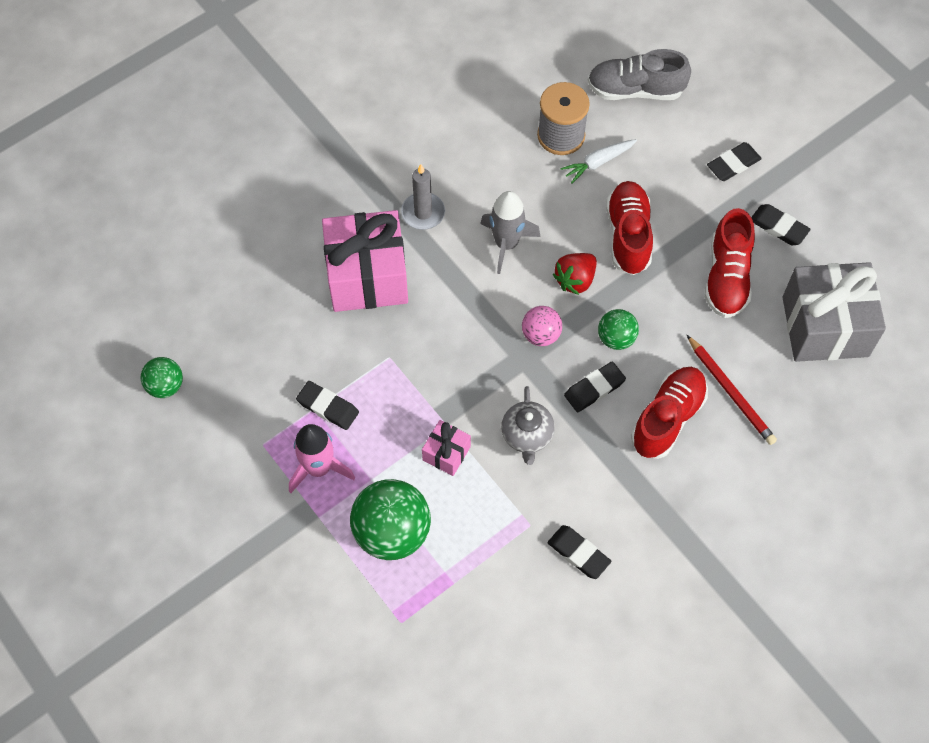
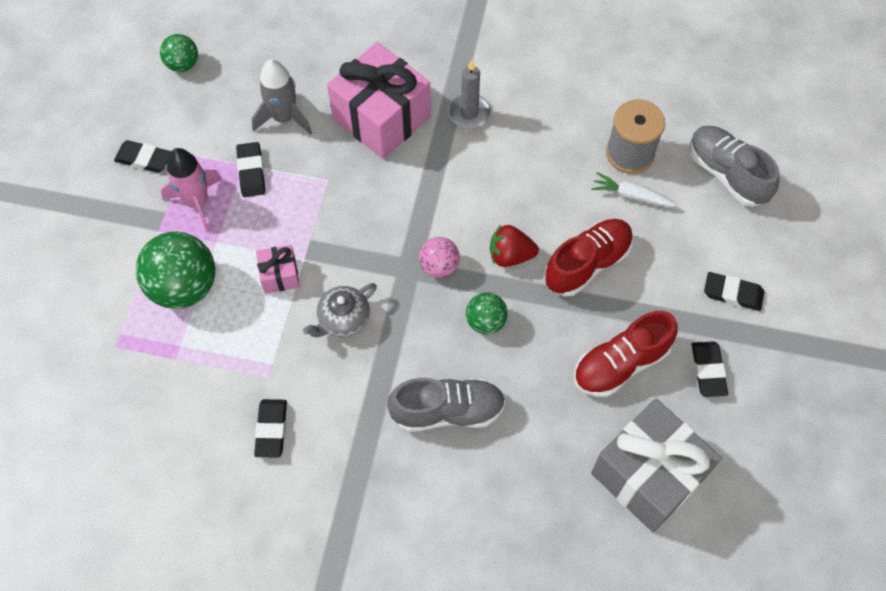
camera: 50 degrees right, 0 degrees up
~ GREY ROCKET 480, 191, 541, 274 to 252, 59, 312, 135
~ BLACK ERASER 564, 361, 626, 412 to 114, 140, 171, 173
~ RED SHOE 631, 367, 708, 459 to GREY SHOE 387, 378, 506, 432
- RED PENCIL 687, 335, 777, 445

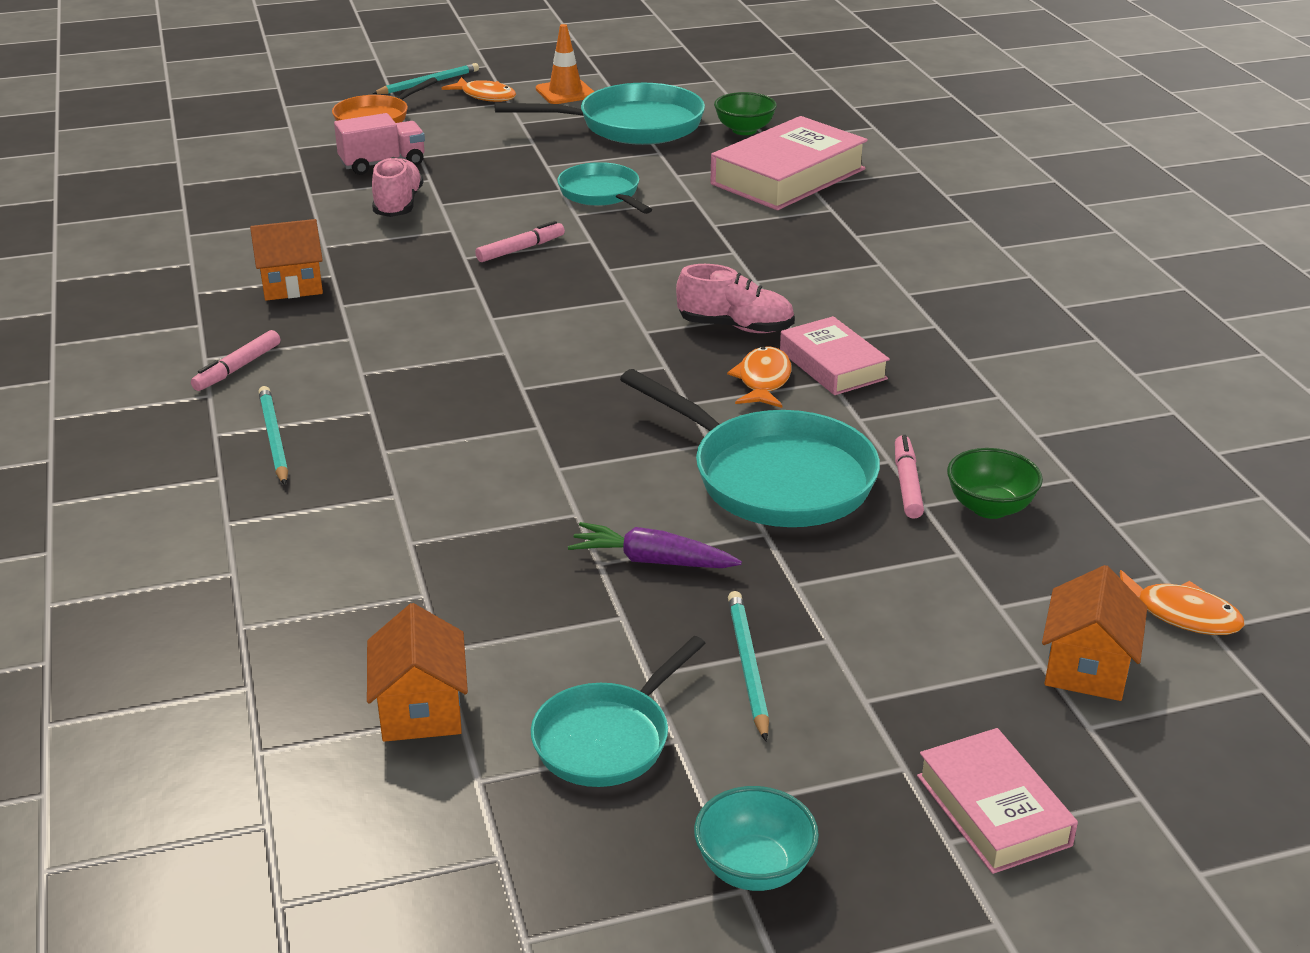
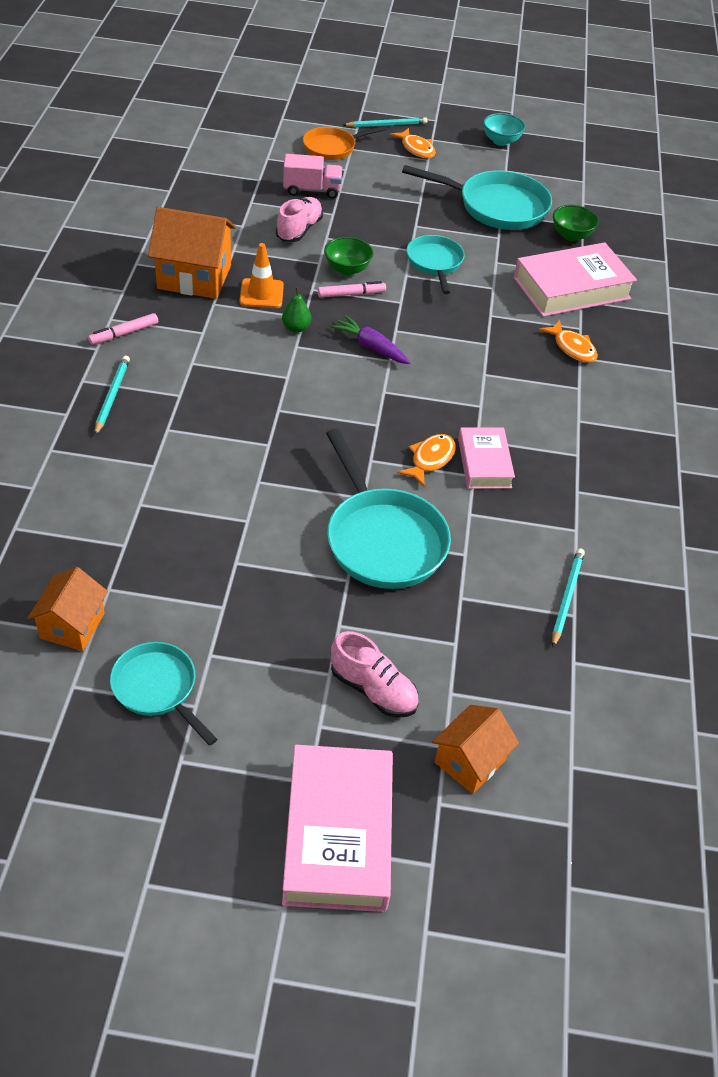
camera: 20 degrees right, 15 degrees up
~ ORANGE HOUSE 250, 219, 323, 301 = 148, 207, 236, 299 x1.62
~ TURQUOISE PAN 531, 636, 706, 787 = 110, 642, 217, 746 75 degrees clockwise
~ ORANGE TRAFFIC CONE 536, 24, 594, 104 to 240, 243, 284, 308
~ PURPLE CARROT 568, 522, 742, 568 to 331, 315, 410, 364
~ PINK SHOE 676, 264, 795, 333 to 331, 631, 419, 718
~ TURQUOISE BOWL 694, 786, 819, 891 to 483, 113, 525, 146
~ TURQUOISE PENCIL 728, 591, 769, 741 to 552, 548, 585, 647
- PINK MARKER 895, 435, 924, 519
~ PINK BOOK 917, 728, 1078, 874 = 282, 745, 393, 912 x1.70
~ GREEN BOWL 947, 448, 1043, 519 to 324, 237, 373, 275
~ ORANGE FISH 1120, 570, 1244, 635 to 539, 320, 598, 363
+ GREEN PEAR 282, 287, 311, 333

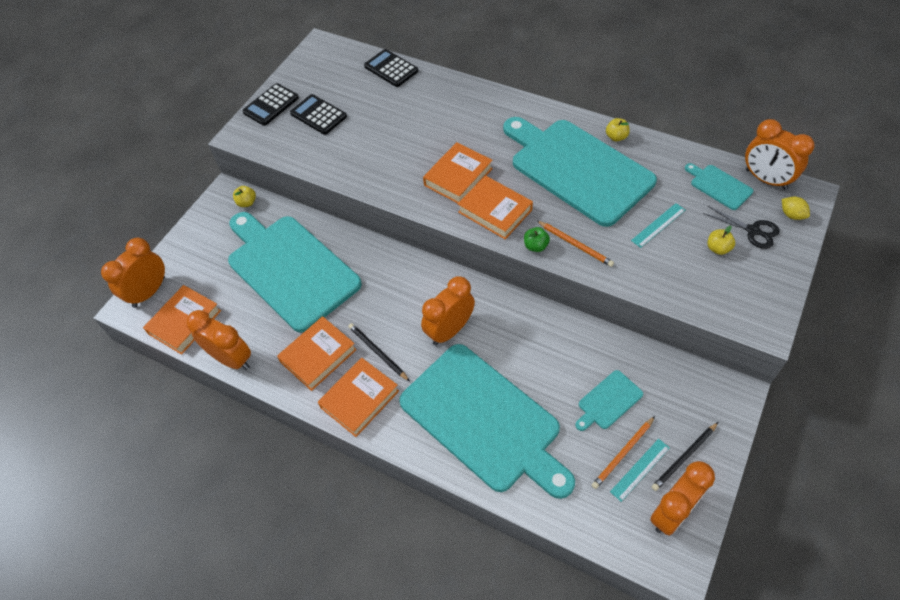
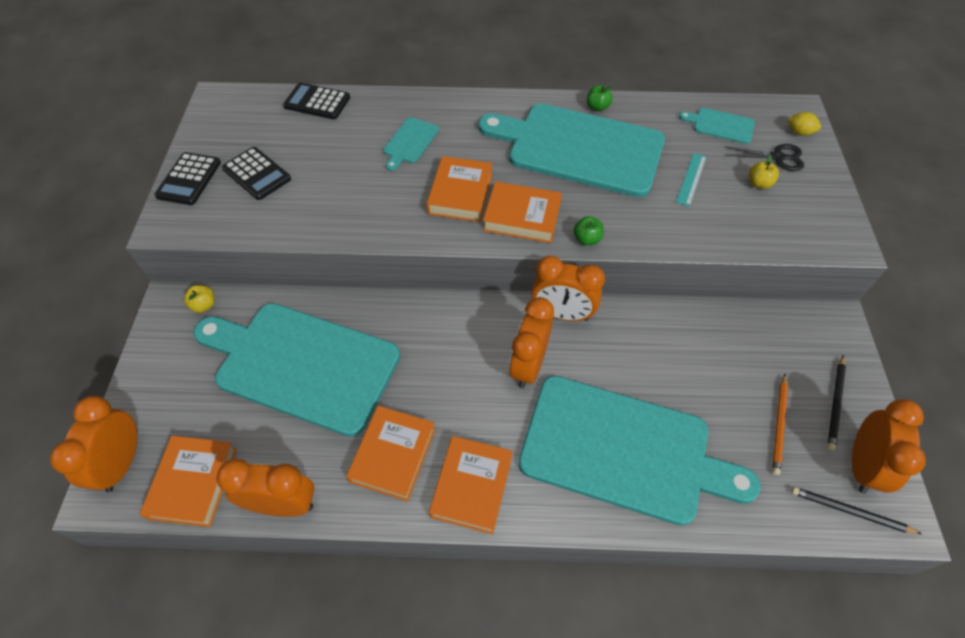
camera: 30 degrees left, 0 degrees up
~ BLACK CALCULATOR 290, 94, 347, 135 = 222, 147, 291, 200 150 degrees counterclockwise
~ BLACK PENCIL 348, 323, 410, 381 to 791, 487, 921, 534
- ORANGE PENCIL 537, 221, 614, 267
~ TURQUOISE CUTTING BOARD 575, 370, 643, 431 to 383, 117, 439, 171
~ YELLOW APPLE 606, 118, 630, 141 to GREEN APPLE 587, 85, 613, 111
- TURQUOISE RULER 610, 439, 670, 502
~ ORANGE CLOCK 745, 119, 815, 190 to 532, 256, 605, 321

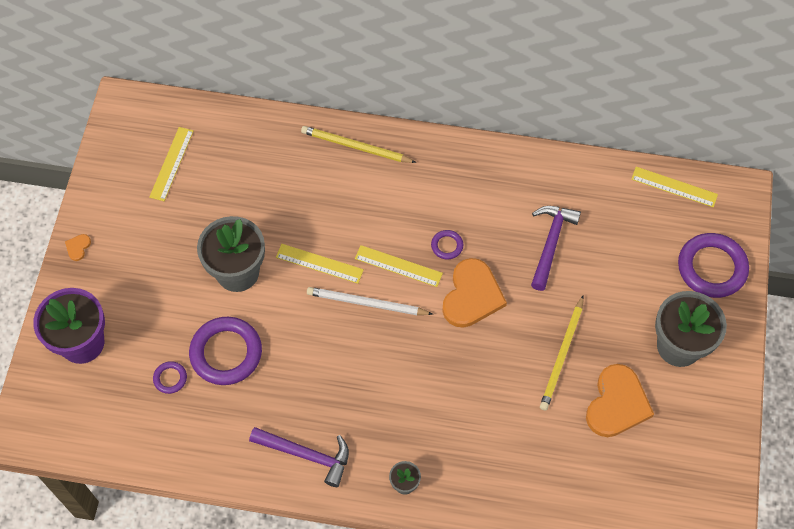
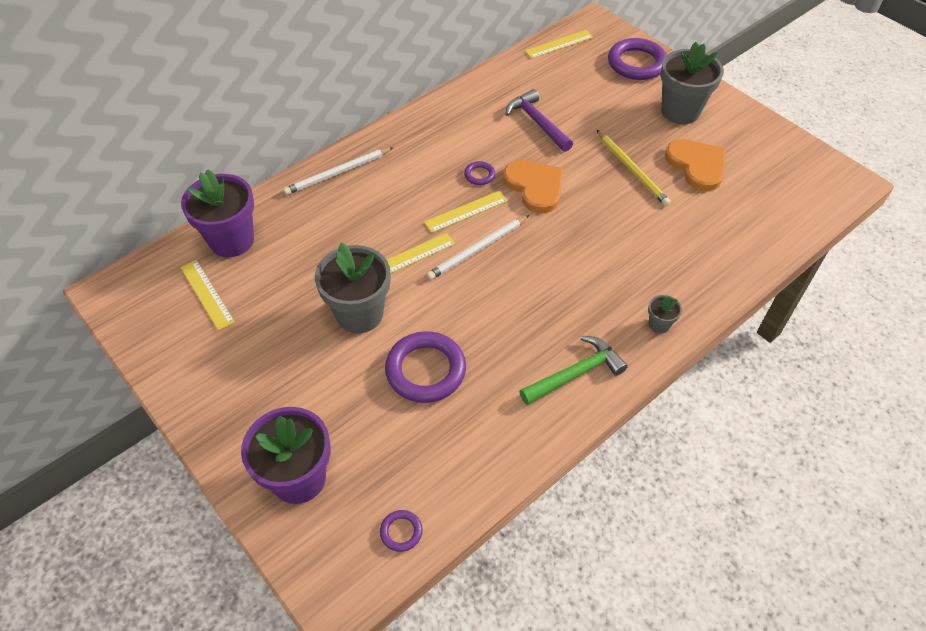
camera: 50 degrees left, 10 degrees down
- ORANGE HEART 65, 234, 91, 261
~ PURPLE RING 153, 361, 187, 394 to 380, 510, 423, 552
~ PURPLE HAMMER 249, 427, 349, 487 to GREEN HAMMER 519, 336, 628, 405
~ YELLOW PENCIL 301, 126, 417, 163 to WHITE PENCIL 283, 147, 394, 195
+ PURPLE FLOWER POT 181, 169, 254, 257

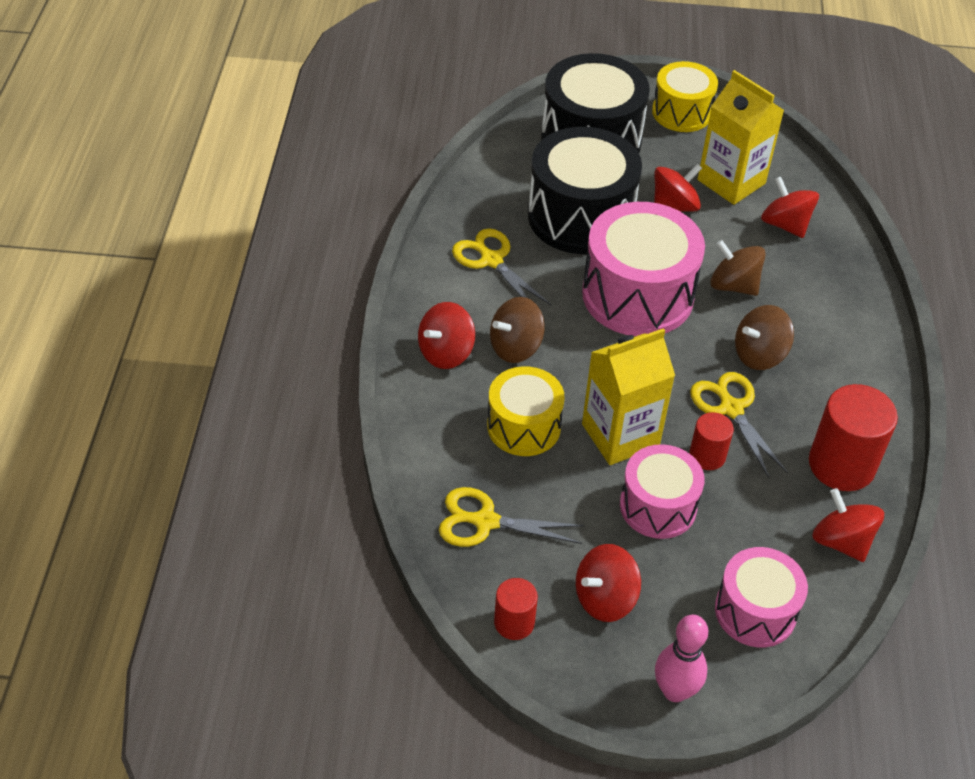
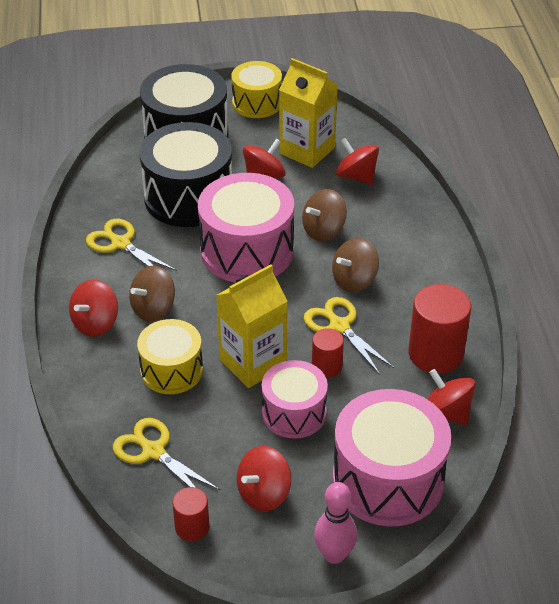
camera: 10 degrees left, 5 degrees down
~ YELLOW SCISSORS 439, 487, 585, 547 = 113, 418, 220, 490 45 degrees clockwise
~ BROWN SPINNING TOP 710, 240, 766, 296 = 302, 189, 347, 241 60 degrees counterclockwise
~ PINK DRUM 715, 547, 808, 647 = 333, 389, 451, 526 x1.64

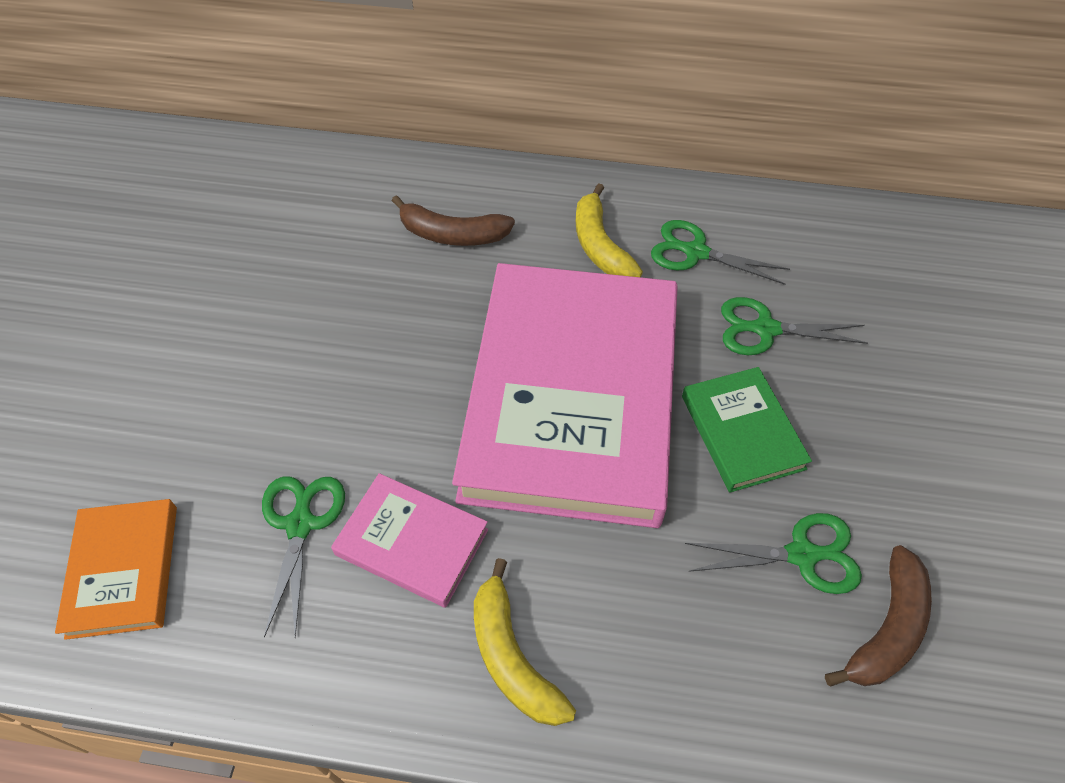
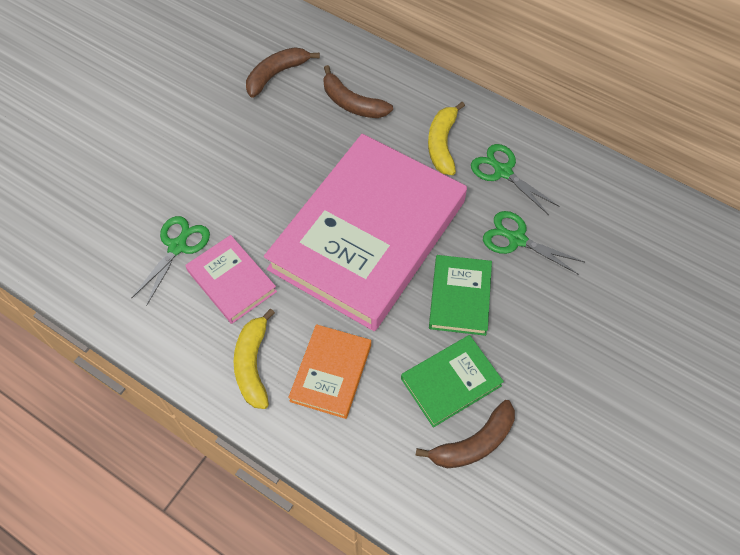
camera: 25 degrees right, 5 degrees up
~ ORANGE BOOK 55, 499, 177, 640 to 288, 324, 371, 419
~ GREEN SCISSORS 685, 513, 862, 594 to GREEN BOOK 401, 335, 504, 428
+ BROWN BANANA 246, 47, 320, 98

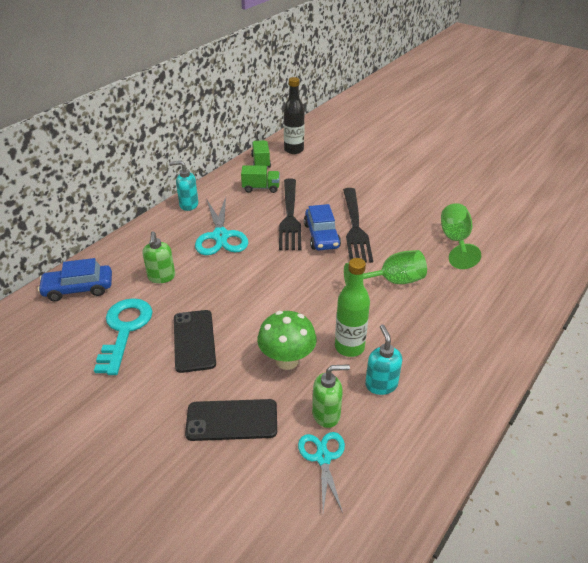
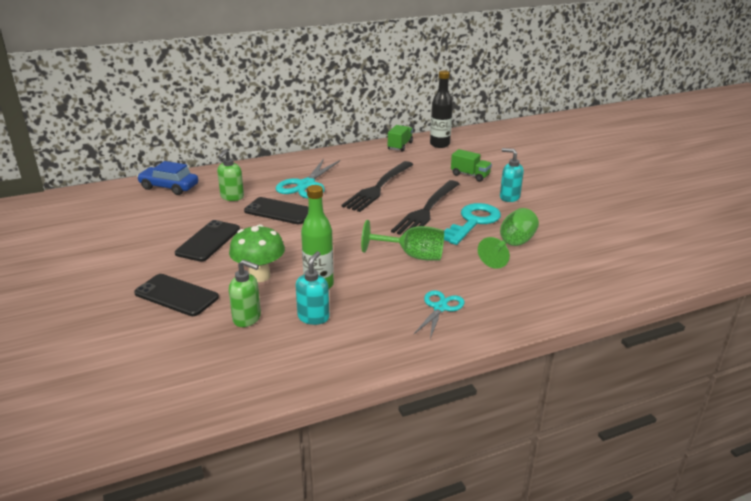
camera: 30 degrees right, 10 degrees down
~ TURQUOISE KEY 94, 298, 153, 375 to 444, 203, 501, 245
~ TURQUOISE SOAP DISPENSER 169, 161, 198, 211 to 500, 148, 524, 202
~ GREEN TRUCK 241, 165, 280, 193 to 451, 149, 492, 182
~ TURQUOISE SCISSORS 298, 432, 345, 513 to 414, 290, 465, 339
- BLUE CAR 304, 204, 341, 250
+ BLACK PHONE 244, 197, 309, 224

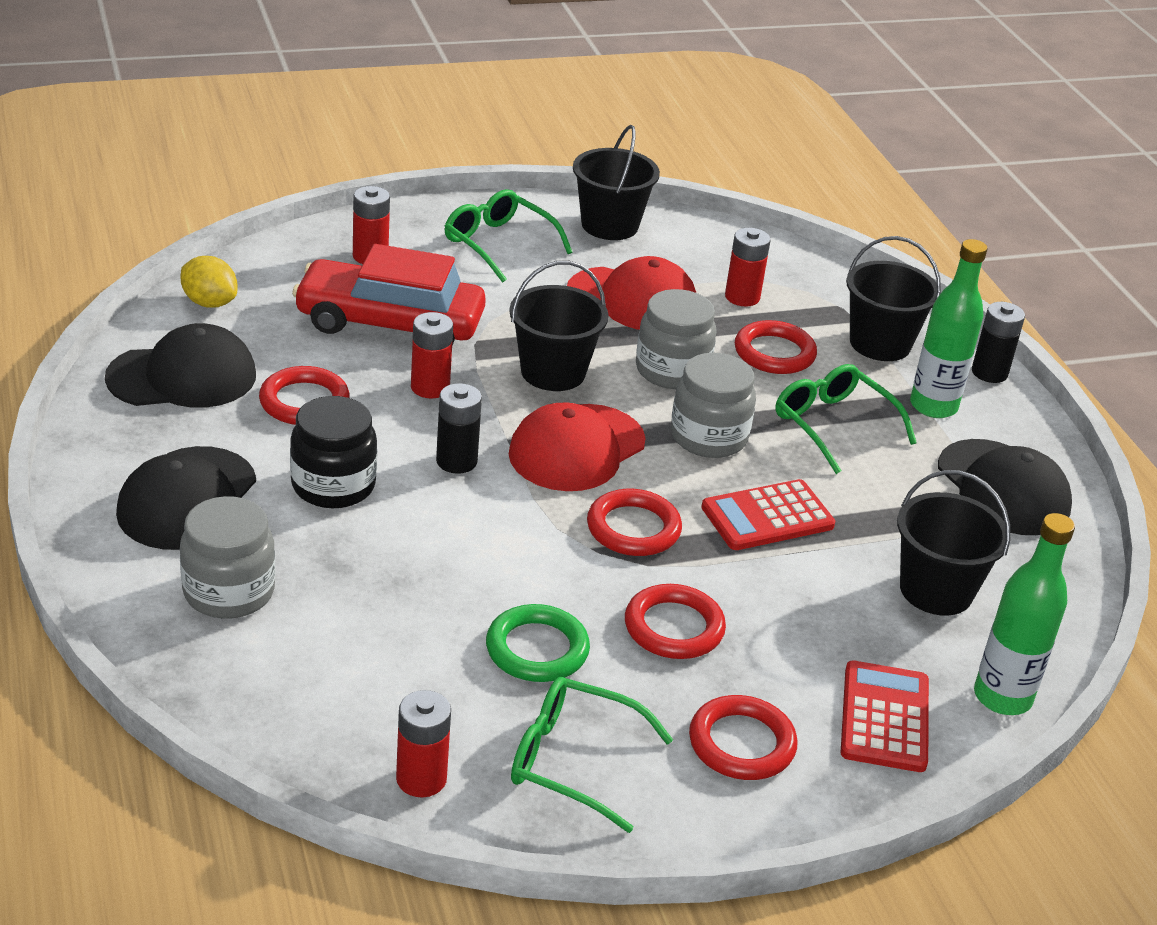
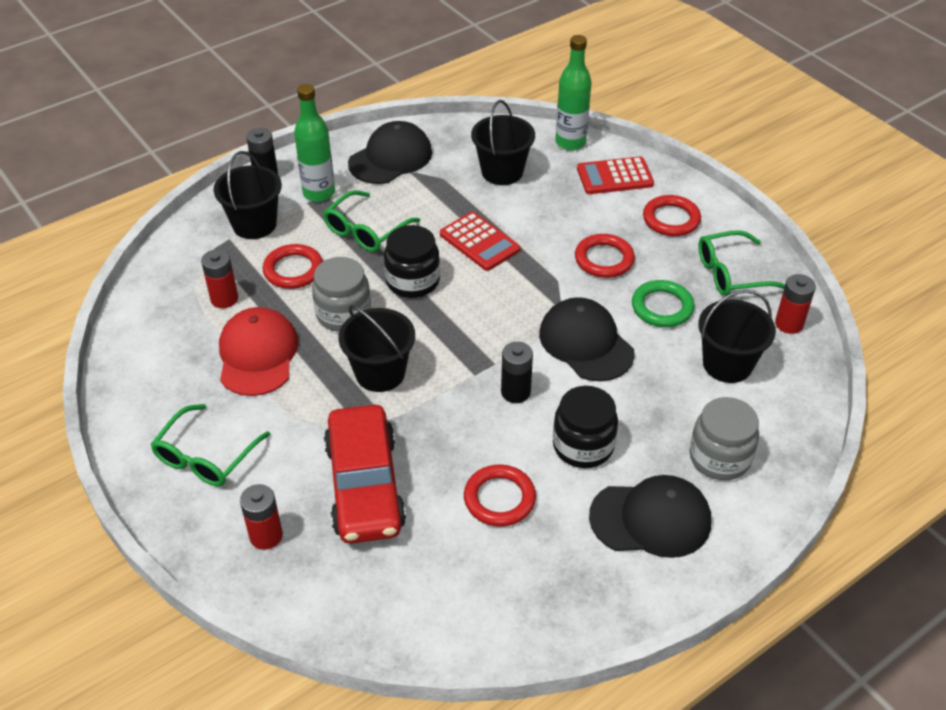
camera: 105 degrees left, 10 degrees up
~ BLACK CAP 105, 323, 256, 408 to 539, 297, 635, 381
- YELLOW LEMON 181, 256, 238, 308
- RED BATTERY 411, 312, 453, 398
- RED CAP 509, 402, 645, 491
~ GREEN GLASSES 511, 677, 673, 833 = 698, 230, 785, 296 75 degrees clockwise
~ BLACK BUCKET 573, 125, 660, 240 to 698, 289, 776, 383
- RED RING 587, 489, 682, 556
~ GREY JAR 671, 353, 756, 458 to BLACK JAR 384, 225, 440, 298

